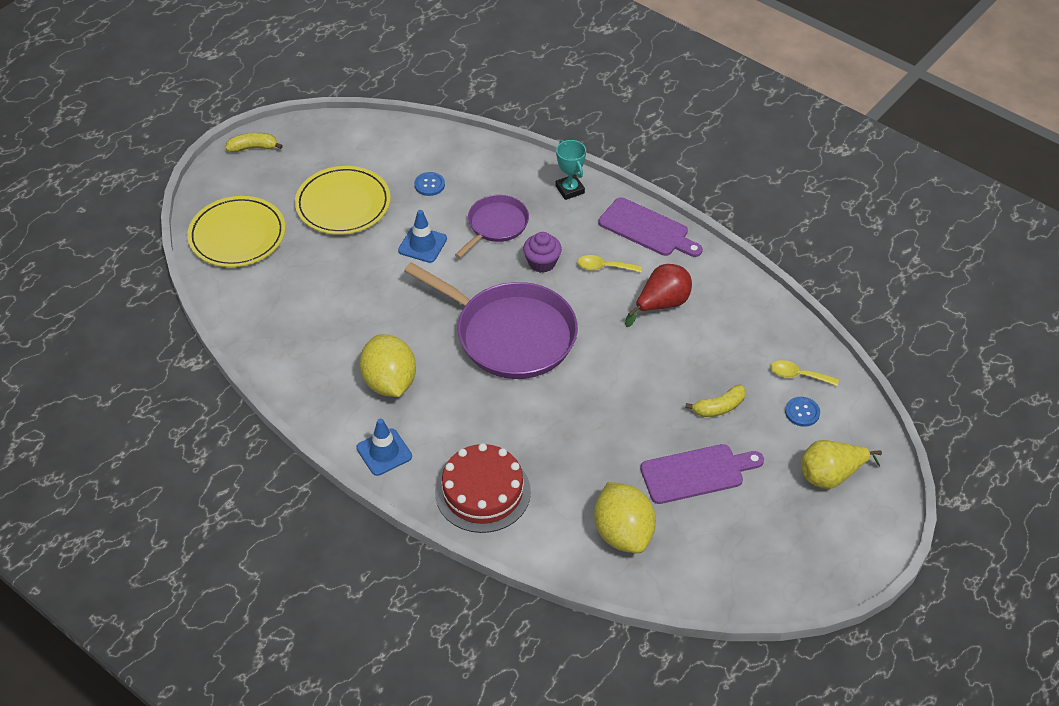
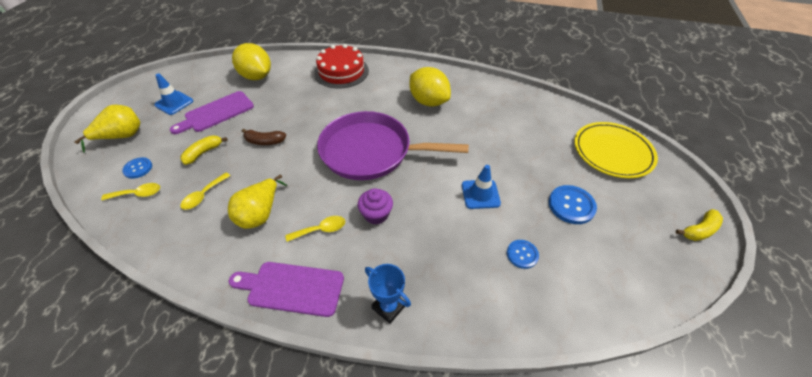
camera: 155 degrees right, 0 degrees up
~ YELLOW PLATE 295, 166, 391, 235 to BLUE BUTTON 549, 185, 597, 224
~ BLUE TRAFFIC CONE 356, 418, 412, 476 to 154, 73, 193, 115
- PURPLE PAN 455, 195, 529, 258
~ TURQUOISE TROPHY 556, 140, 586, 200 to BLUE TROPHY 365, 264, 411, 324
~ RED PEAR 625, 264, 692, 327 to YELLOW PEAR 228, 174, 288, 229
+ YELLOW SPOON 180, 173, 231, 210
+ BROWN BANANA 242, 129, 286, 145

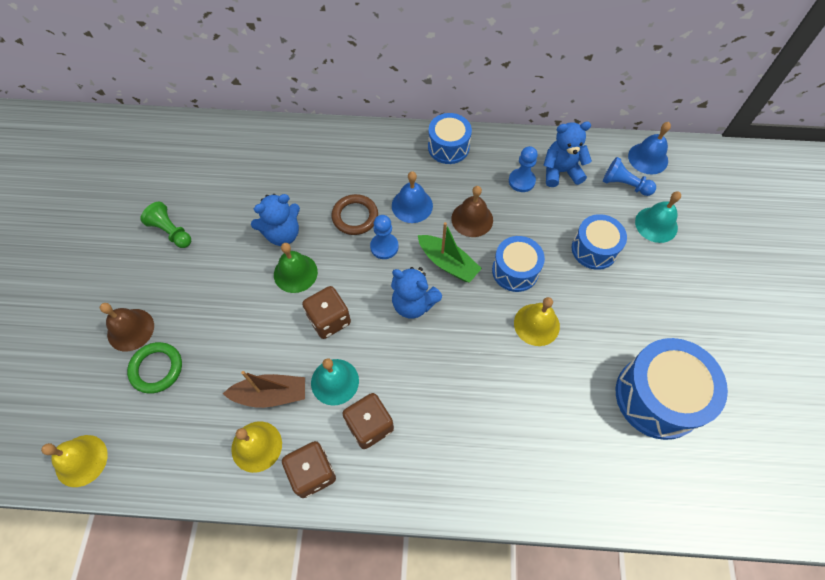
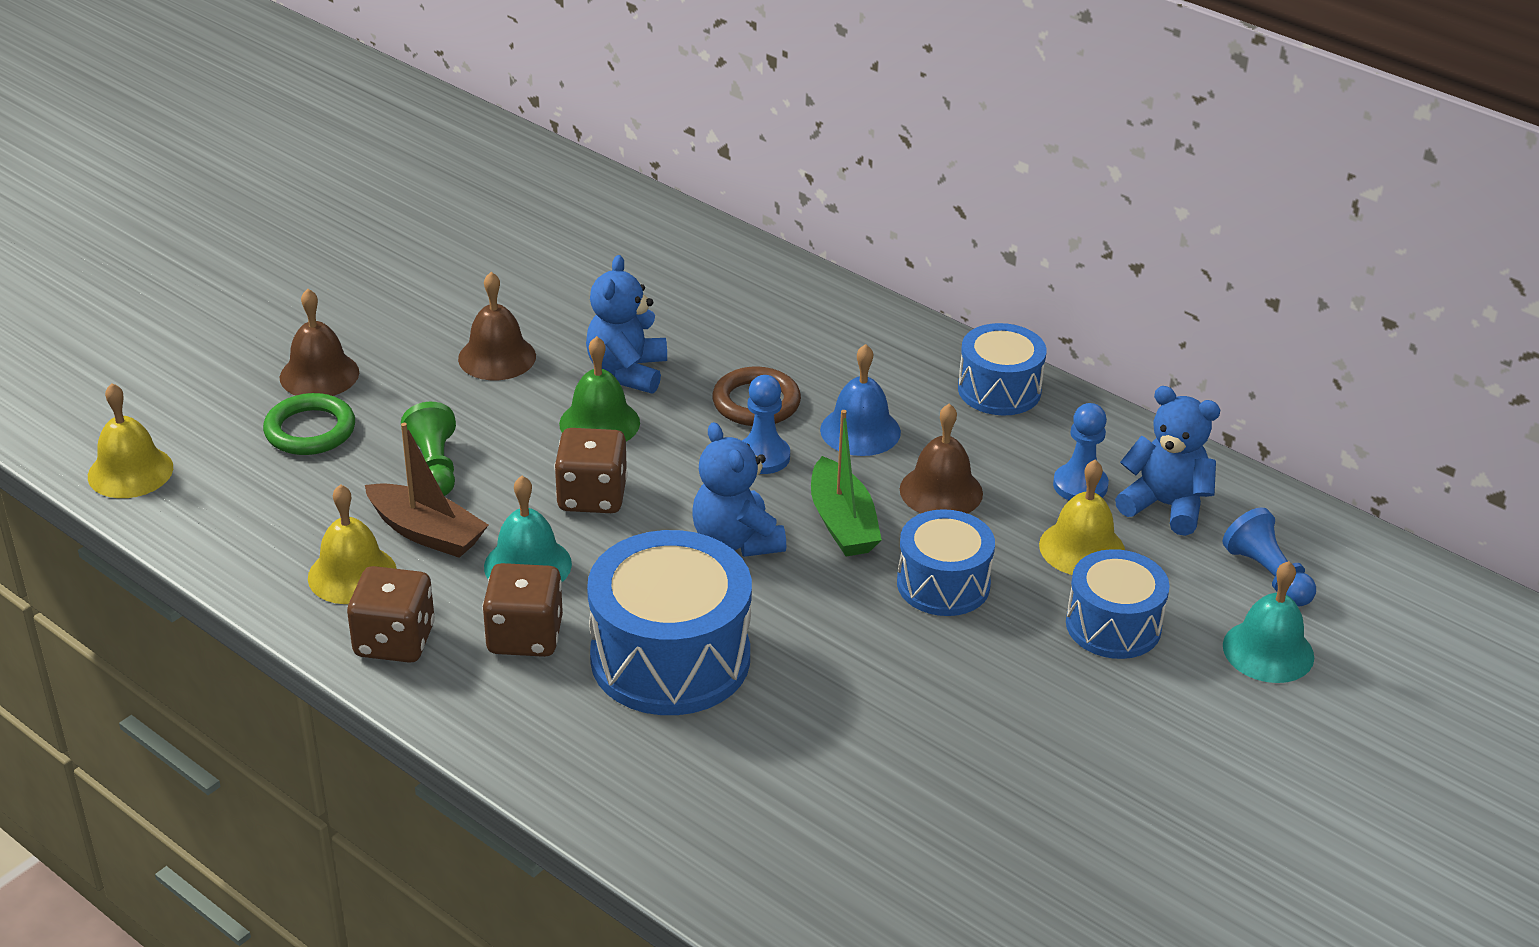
camera: 35 degrees right, 25 degrees down
~ GREEN PAWN 140, 202, 191, 248 to 401, 402, 456, 496
~ BLUE TEDDY BEAR 251, 194, 300, 246 = 586, 255, 667, 394 90 degrees clockwise
~ YELLOW BELL 514, 297, 560, 346 to 1039, 460, 1125, 575
~ BLUE DRUM 616, 338, 728, 440 to 587, 530, 752, 715
- BLUE BELL 628, 122, 671, 174
+ BROWN BELL 458, 272, 536, 380

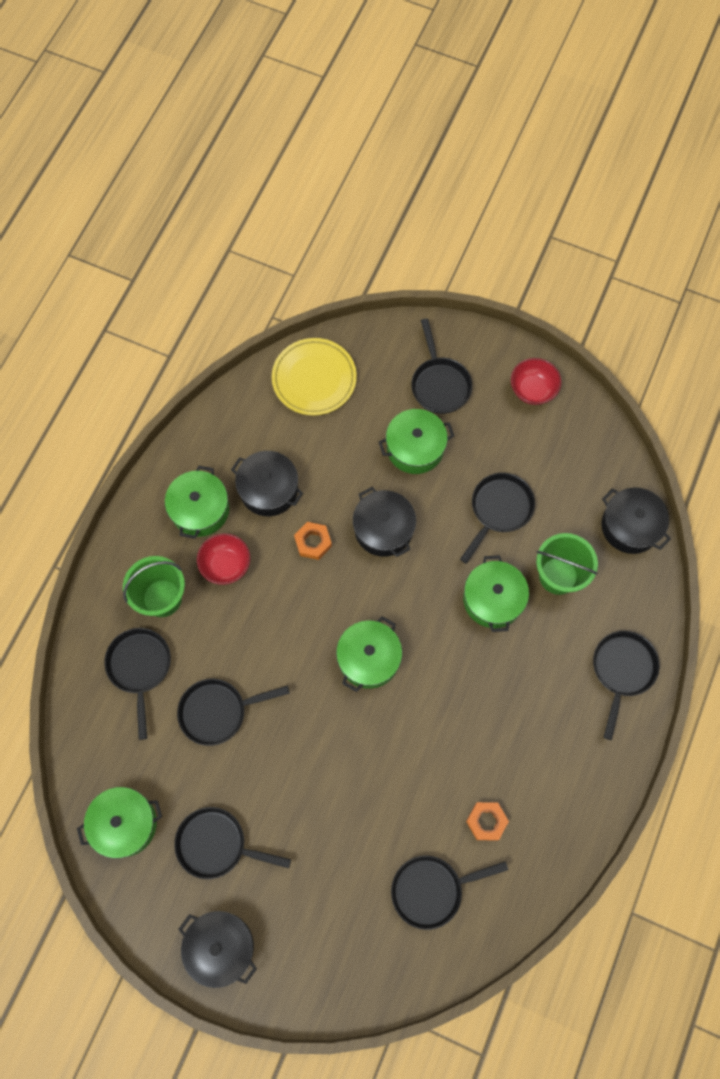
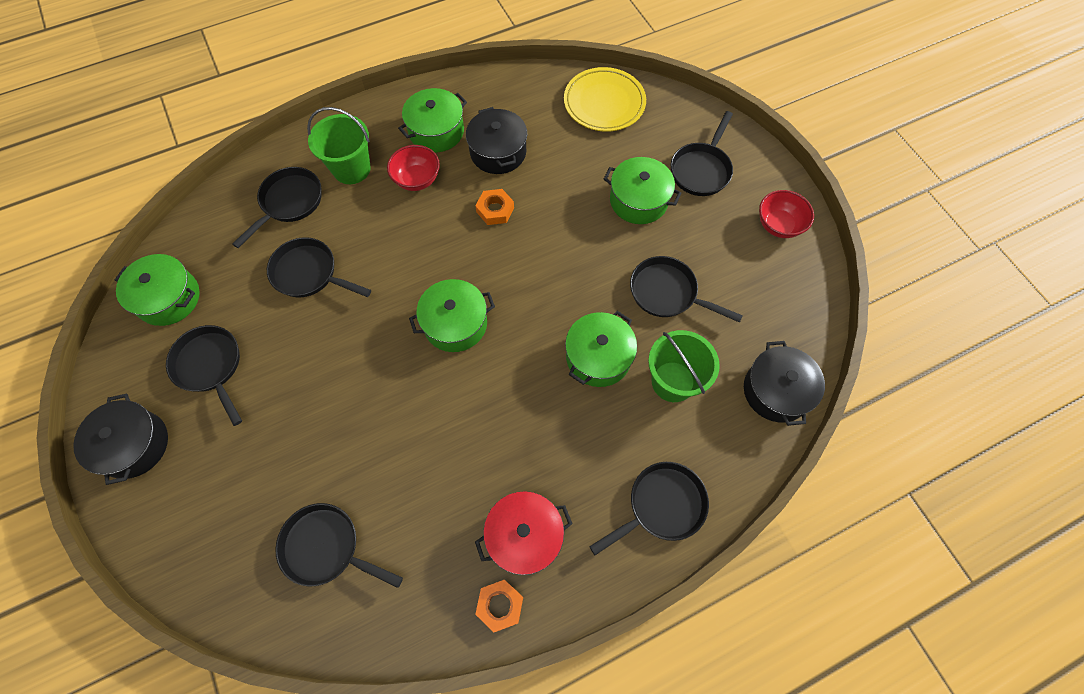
camera: 40 degrees right, 5 degrees down
- BLACK POT 353, 487, 416, 557
~ BLACK PAN 460, 473, 535, 564 = 630, 256, 743, 323 135 degrees counterclockwise
~ ORANGE NUT 466, 802, 509, 841 to 475, 580, 523, 632
+ RED POT 475, 491, 572, 575

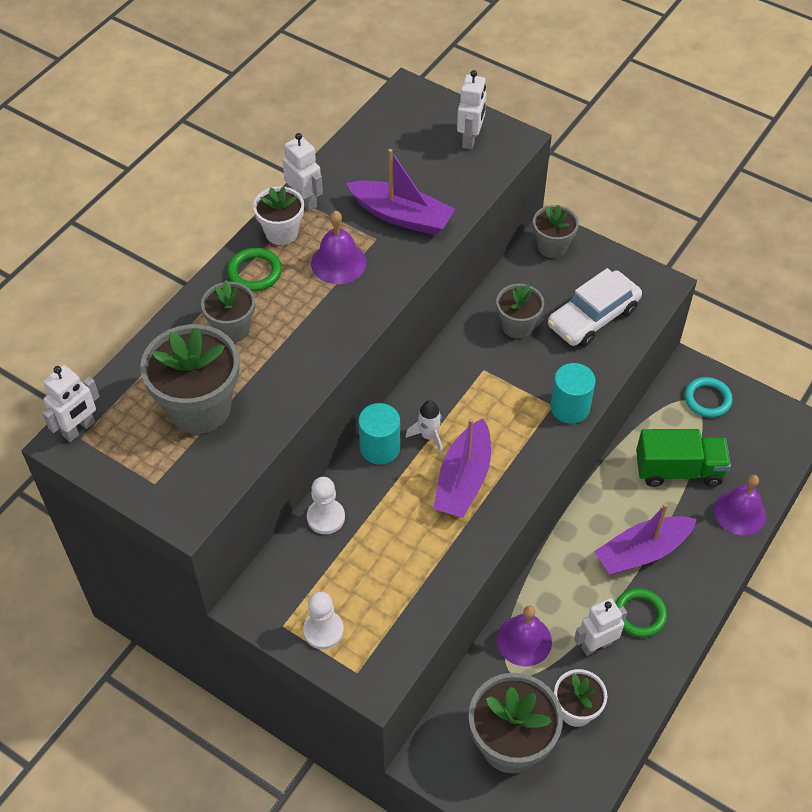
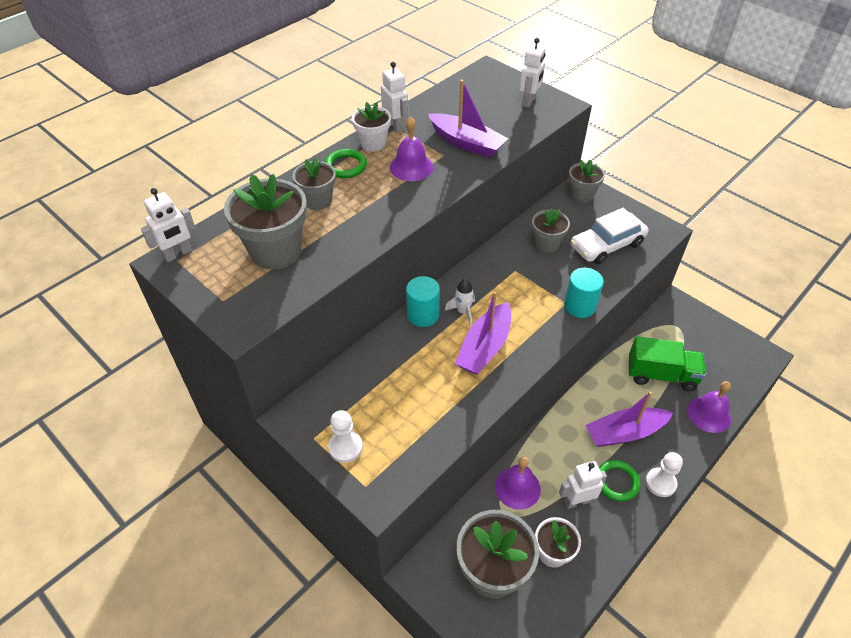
camera: 10 degrees right, 5 degrees down
~ WHITE PAWN 307, 477, 345, 534 to 645, 452, 683, 497
- TURQUOISE RING 684, 377, 733, 418

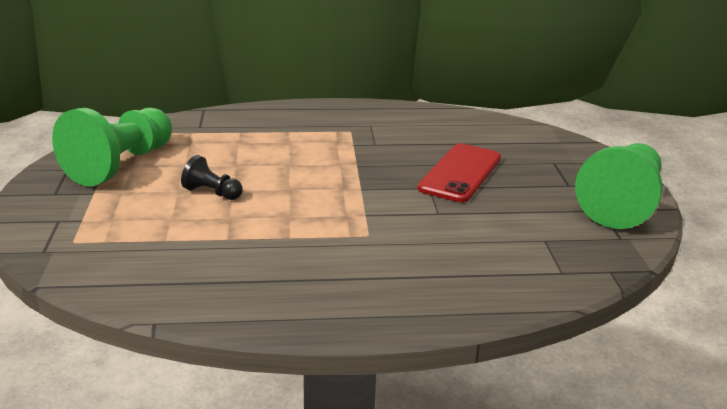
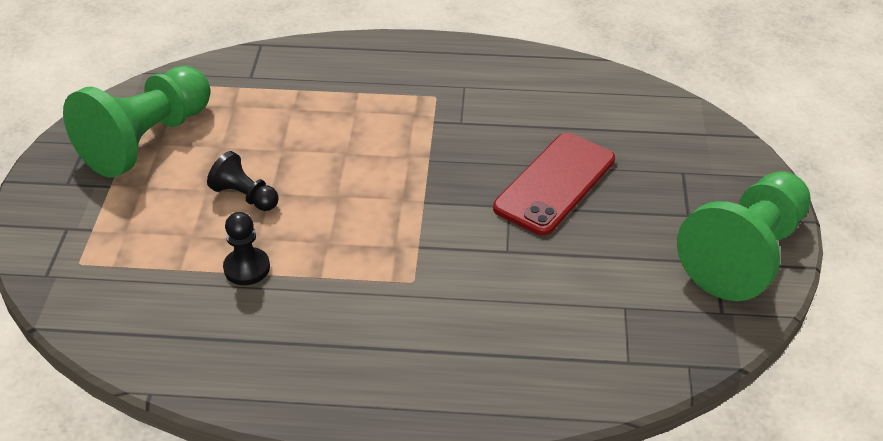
camera: 10 degrees right, 15 degrees up
+ BLACK PAWN 223, 212, 270, 285

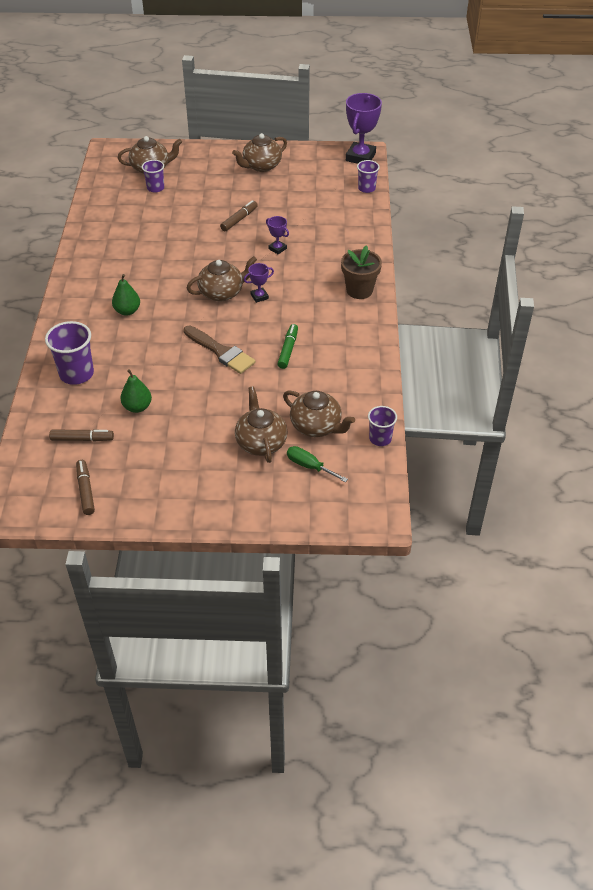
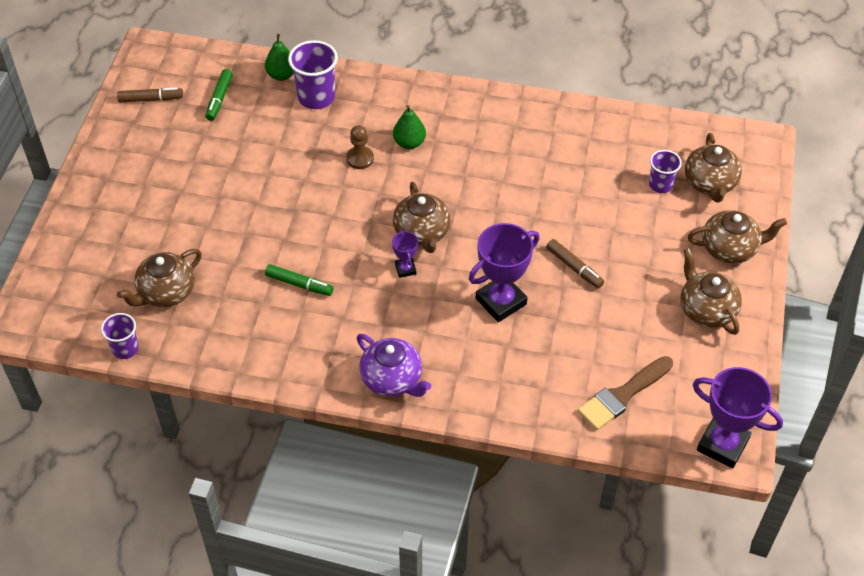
camera: 100 degrees right, 5 degrees up
~ BROWN MARKER 49, 429, 114, 442 to GREEN MARKER 205, 69, 233, 121
~ GREEN PEAR 120, 369, 152, 413 to 265, 34, 294, 81
~ BROWN BRUSH 183, 325, 256, 374 to 578, 356, 673, 430
~ BROWN TEAPOT 235, 386, 288, 463 to 688, 210, 787, 264
~ PURPLE TROPHY 266, 216, 289, 254 = 469, 223, 540, 322 x2.03
- GREEN SCREWDRIVER 287, 446, 348, 482
~ BROWN FLOWER POT 341, 245, 382, 299 to PURPLE TEAPOT 357, 334, 431, 397
- PURPLE CUP 357, 160, 380, 193
+ BROWN PAWN 346, 125, 374, 169

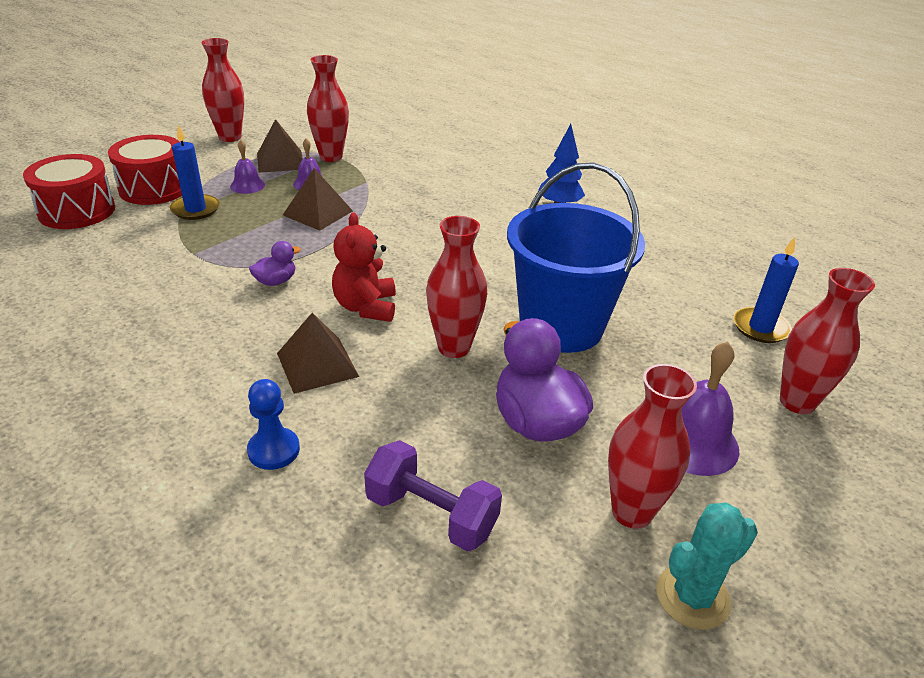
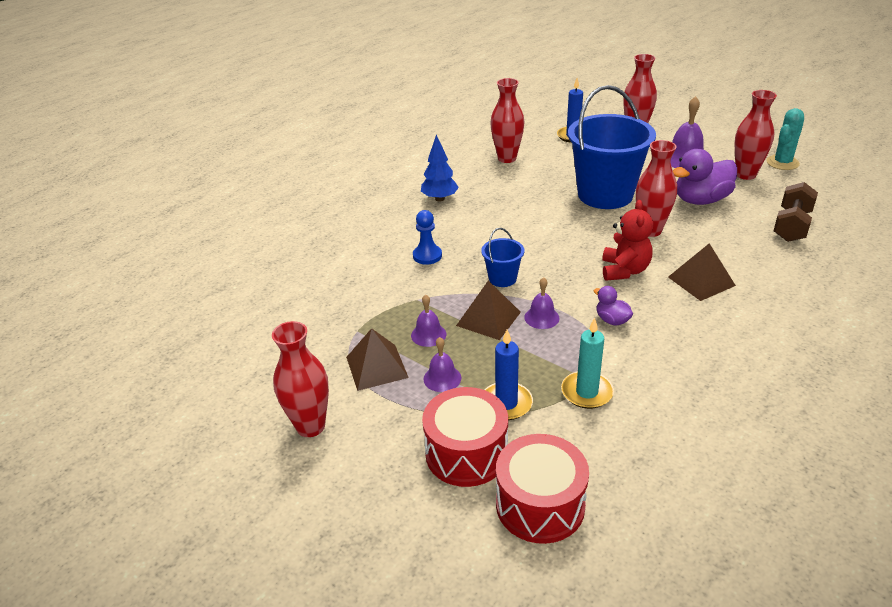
camera: 90 degrees left, 0 degrees up
~ BLUE PAWN 247, 379, 300, 470 to 413, 210, 442, 265
~ RED VASE 307, 55, 349, 162 to 490, 78, 525, 163
~ RED TEDDY BEAR 332, 212, 396, 322 = 602, 200, 653, 281 75 degrees counterclockwise
~ PURPLE DUMBBELL 364, 440, 502, 551 to BROWN DUMBBELL 773, 182, 818, 242
~ TURQUOISE CACTUS 656, 502, 758, 630 = 767, 108, 804, 170 75 degrees clockwise
+ BLUE BUCKET 481, 228, 524, 287
+ PURPLE BELL 524, 277, 560, 329
+ TURQUOISE CANDLE 561, 318, 614, 409

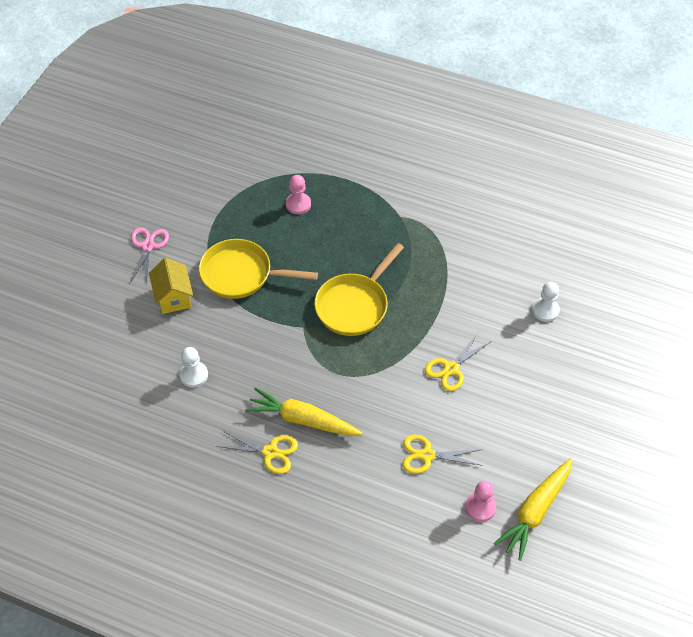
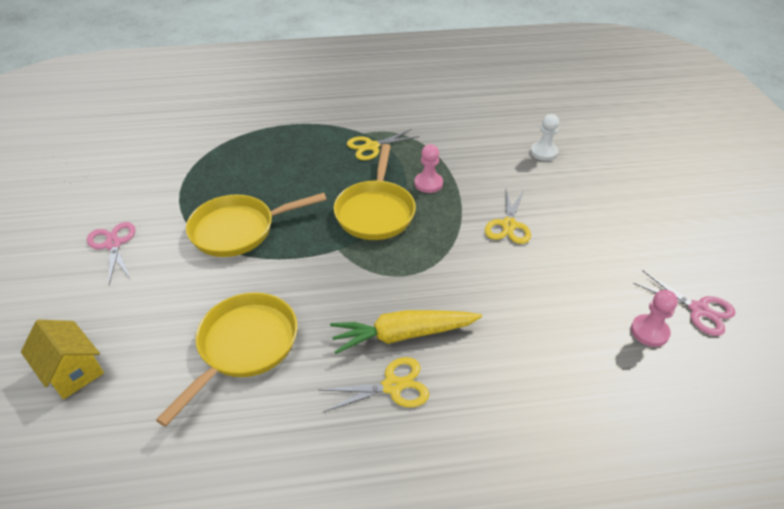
camera: 30 degrees left, 10 degrees down
~ YELLOW HOUSE 149, 258, 193, 314 to 21, 320, 104, 399
~ WHITE PAWN 179, 347, 208, 387 to YELLOW PAN 156, 292, 297, 427
~ PINK PAWN 286, 175, 311, 214 to 414, 144, 443, 193
~ YELLOW SCISSORS 403, 435, 482, 474 to 347, 129, 419, 160
~ YELLOW CARROT 494, 458, 572, 561 to PINK SCISSORS 633, 271, 735, 336

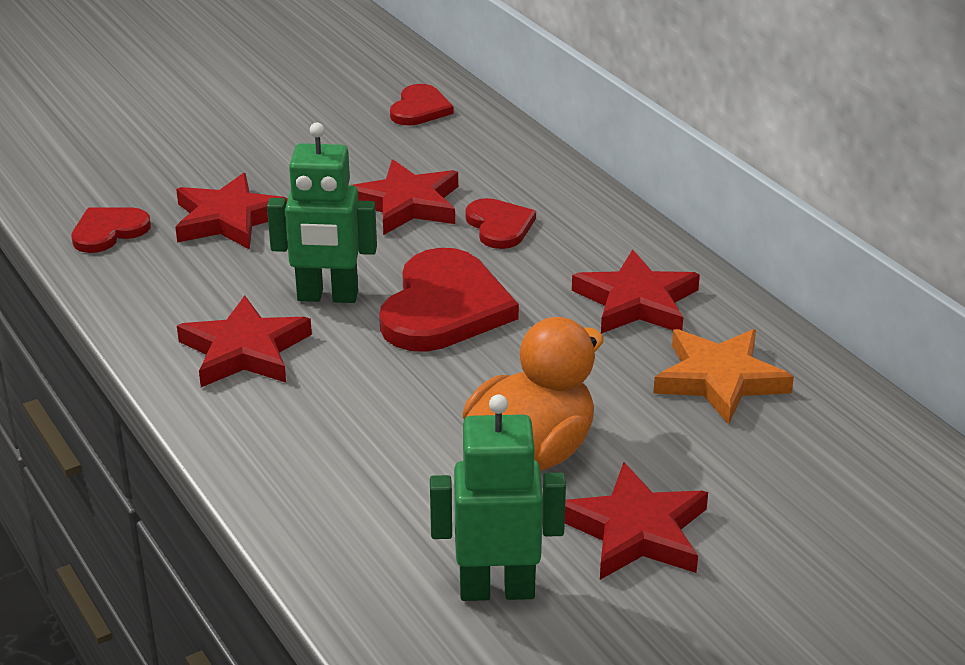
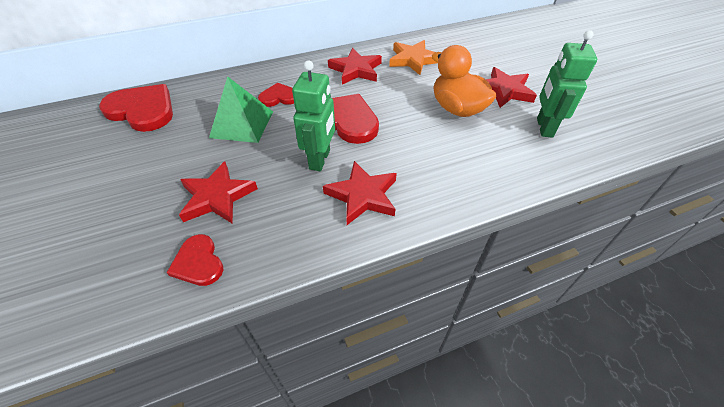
camera: 80 degrees left, 15 degrees up
~ RED STAR 353, 160, 458, 235 to GREEN PYRAMID 209, 76, 273, 143
~ RED HEART 390, 84, 454, 125 = 99, 84, 173, 132 x1.80

